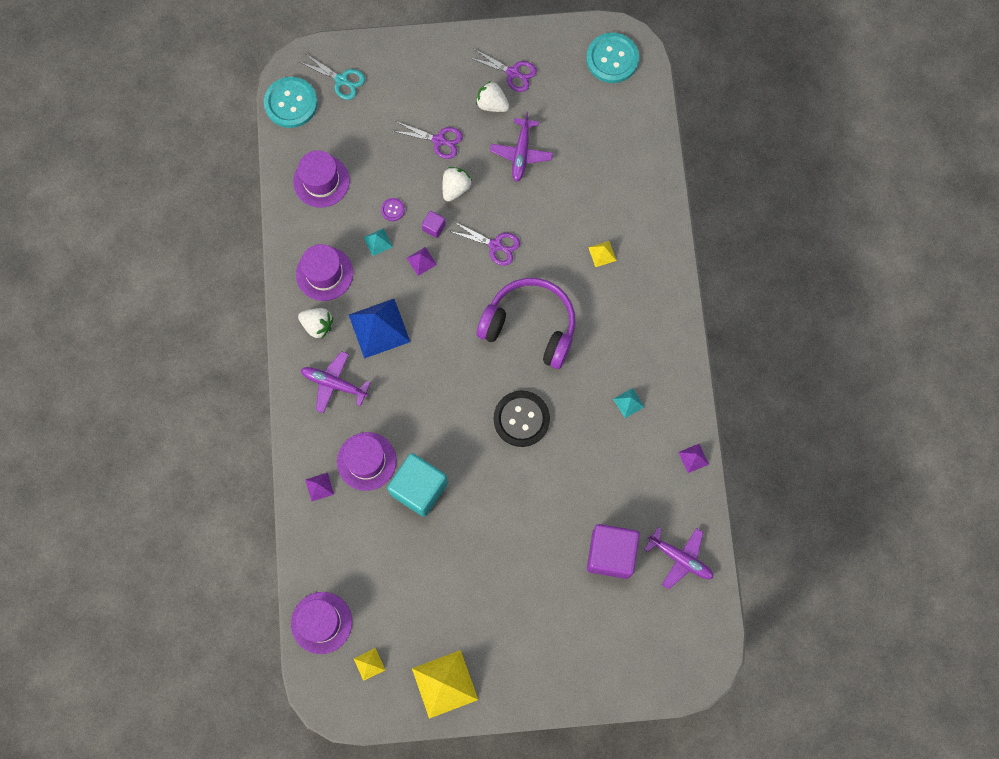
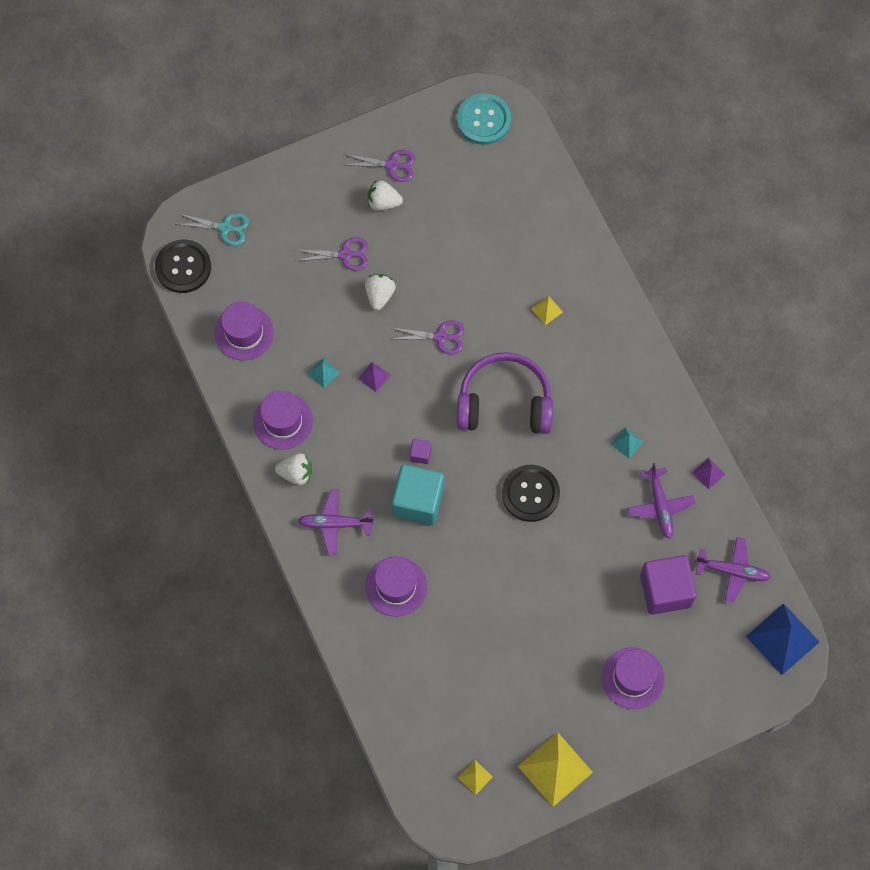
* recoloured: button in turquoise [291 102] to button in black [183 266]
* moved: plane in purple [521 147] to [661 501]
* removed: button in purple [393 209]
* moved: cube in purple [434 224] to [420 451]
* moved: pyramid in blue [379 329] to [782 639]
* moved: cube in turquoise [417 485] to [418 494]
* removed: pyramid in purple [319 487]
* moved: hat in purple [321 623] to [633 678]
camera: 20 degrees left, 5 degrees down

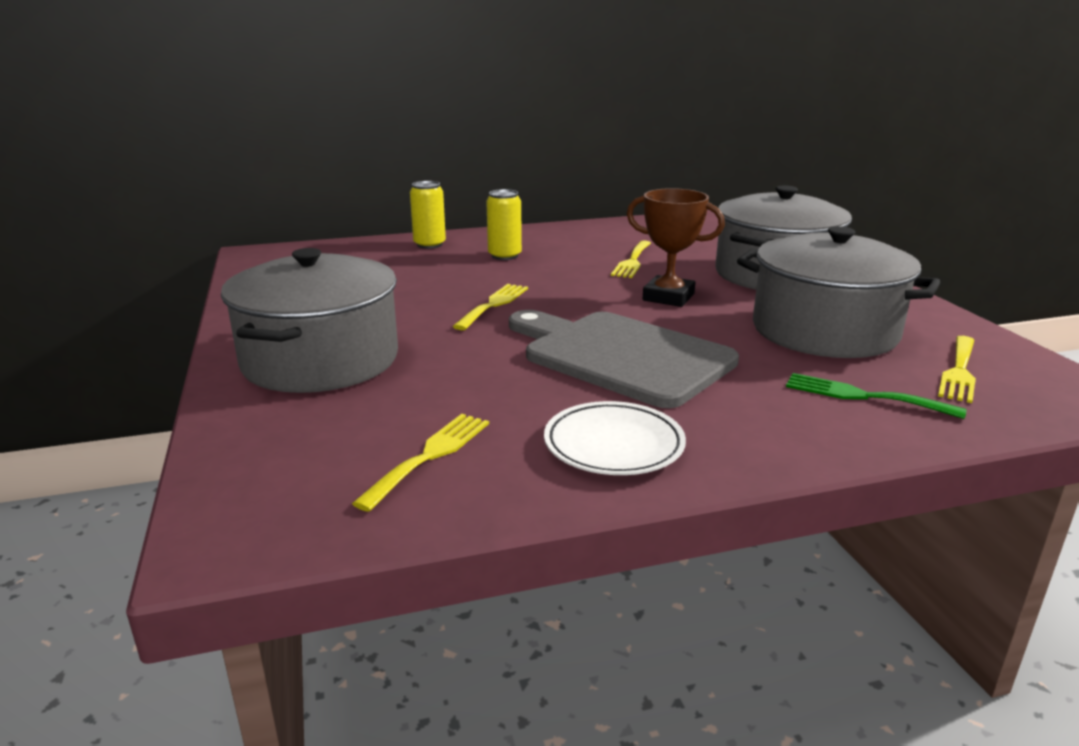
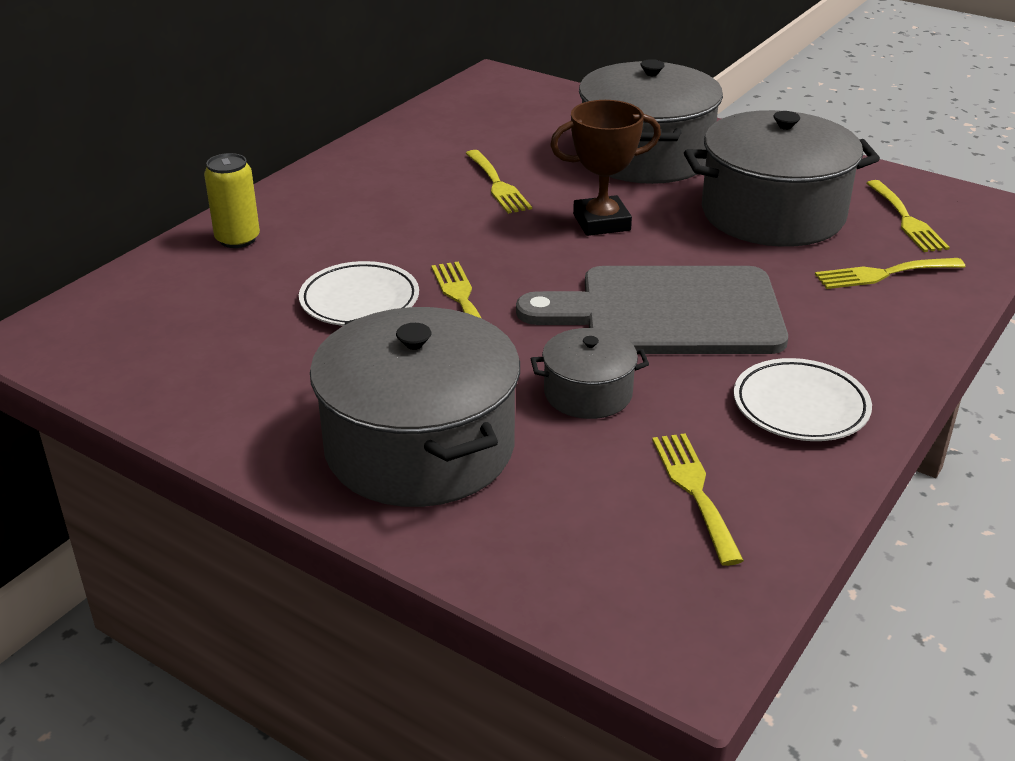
* removed: can in yellow [504 224]
* recoloured: fork in green [876 396] to fork in yellow [890 273]
* added: plate in white [359 293]
* added: pot in grey [590 373]
camera: 40 degrees left, 10 degrees up

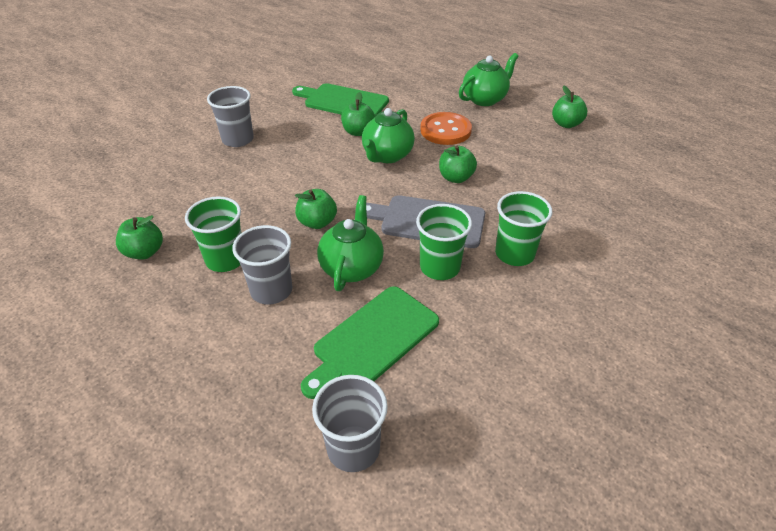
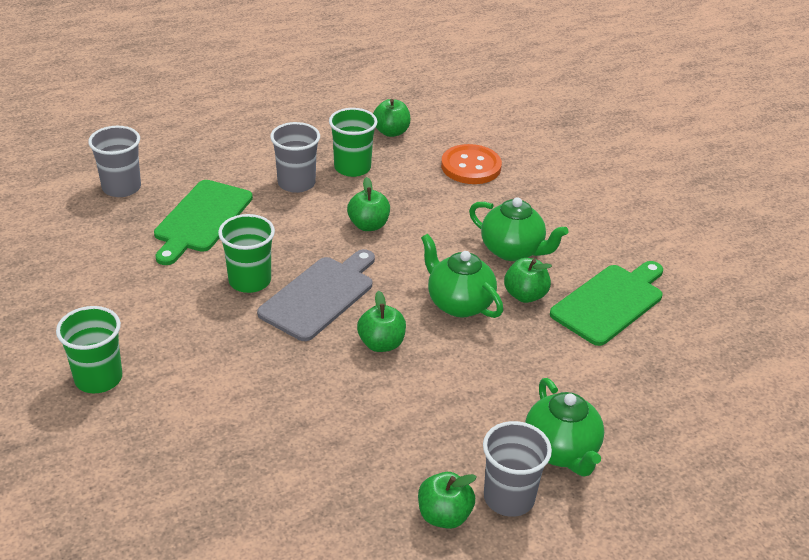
* moved: cup in grey [230 116] to [517 469]
* moved: button in orange [446 128] to [471 164]
* moved: cup in green [523 228] to [89 349]
* moved: teapot in green [350 243] to [518 229]
* turned: cutting board in green [370 342] = [203 222] 135 degrees counterclockwise
camera: 110 degrees right, 5 degrees down

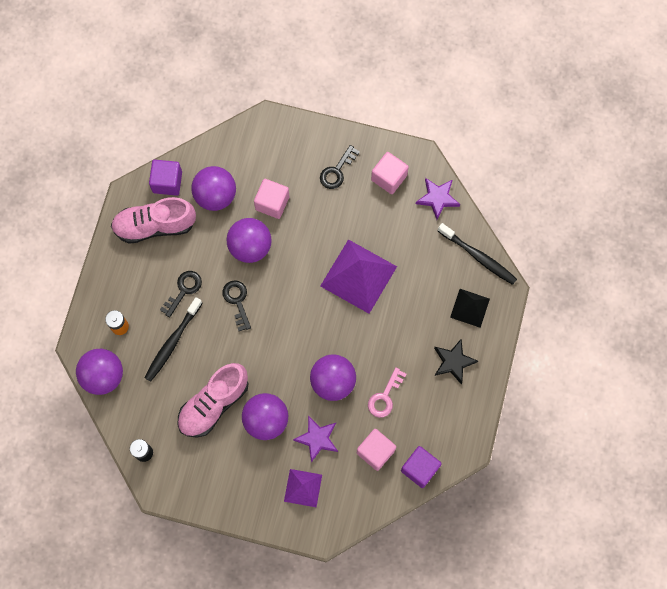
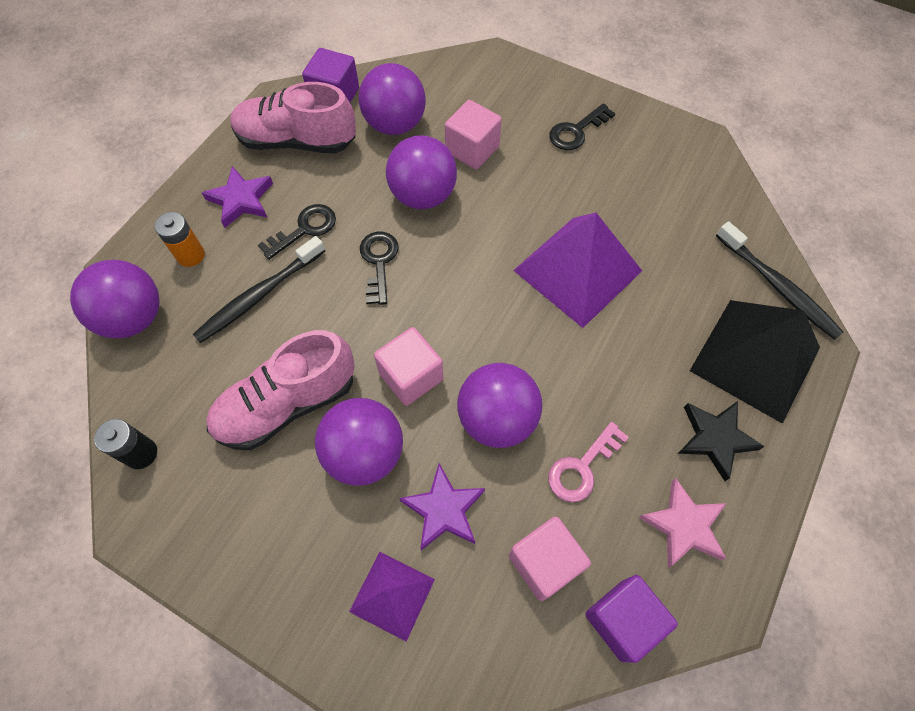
* moved: cube in pink [390 173] to [408 366]
* moved: star in purple [438 198] to [237 197]
* resized: pyramid in black [470 308] = [755 362] x1.79
* added: star in pink [682 523]
camera: 15 degrees right, 10 degrees down

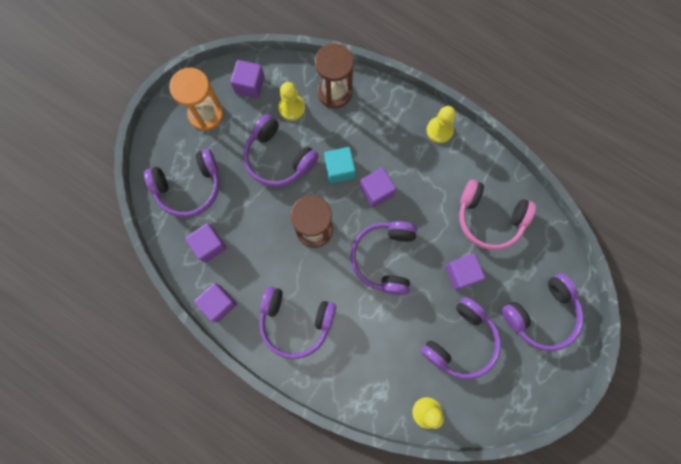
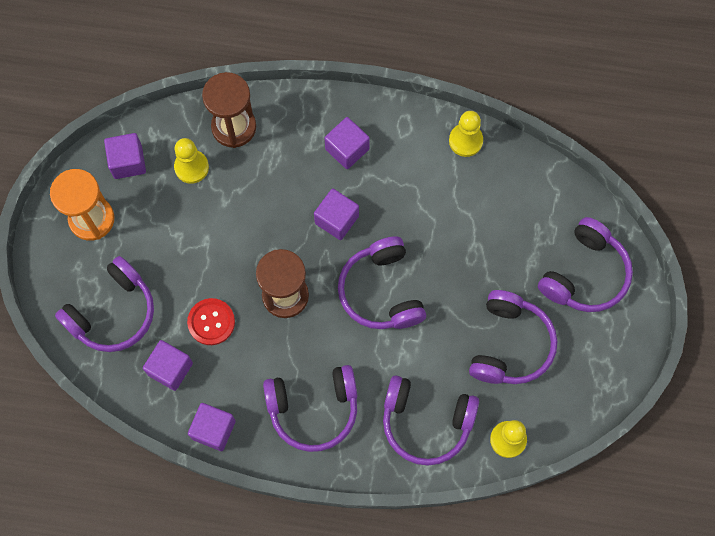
* moved: pawn in yellow [441 124] to [466 134]
* moved: headphones in purple [281 150] to [431 420]
* removed: cube in turquoise [340 165]
* removed: headphones in pink [497 215]
* moved: cube in purple [465 271] to [347 143]
* added: button in red [211 321]
camera: 25 degrees left, 5 degrees down

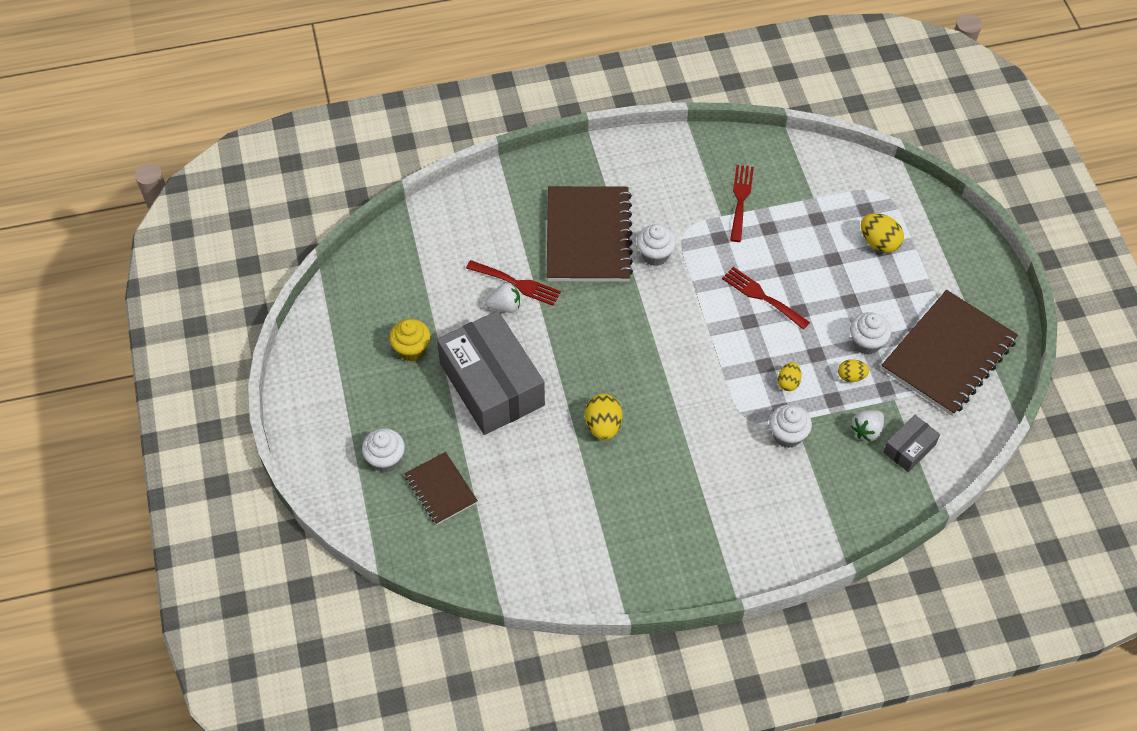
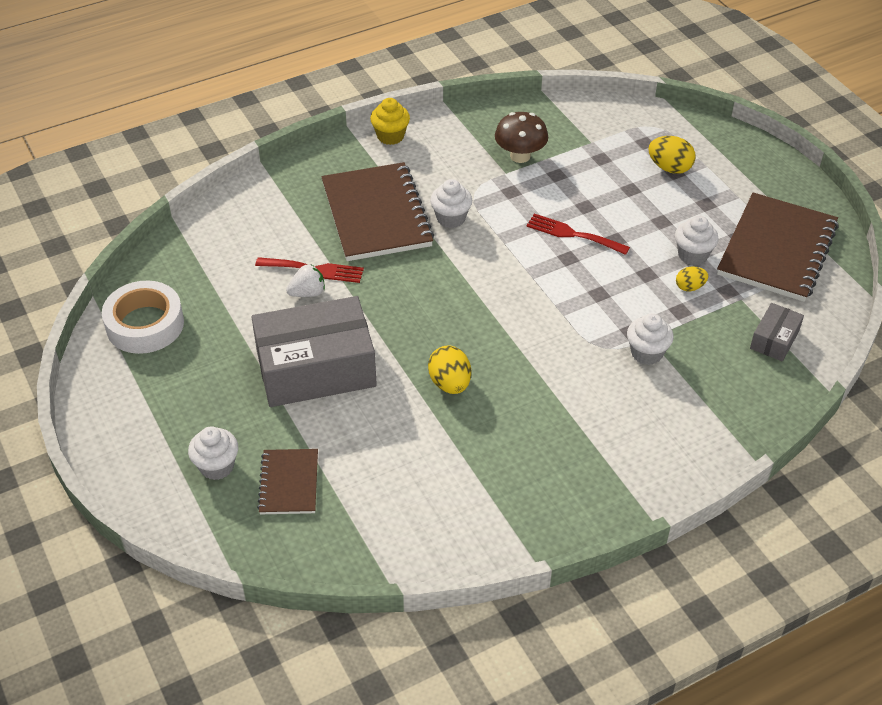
* replaced: fork in red [742 203] to mushroom in brown [521 137]
* turned: box in grey [491 373] = [314 351] 60 degrees counterclockwise
* moved: cupcake in yellow [409 340] to [390 121]
* removed: egg in yellow [789 376]
* removed: strawberry in white [867 426]
* turned: notebook in brown [441 488] = [287 481] 45 degrees clockwise
* added: tape in white [143 317]
camera: 15 degrees left, 10 degrees down

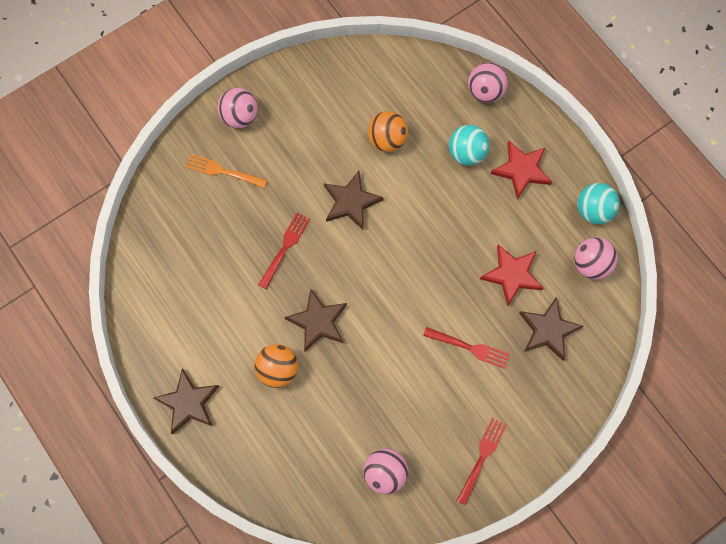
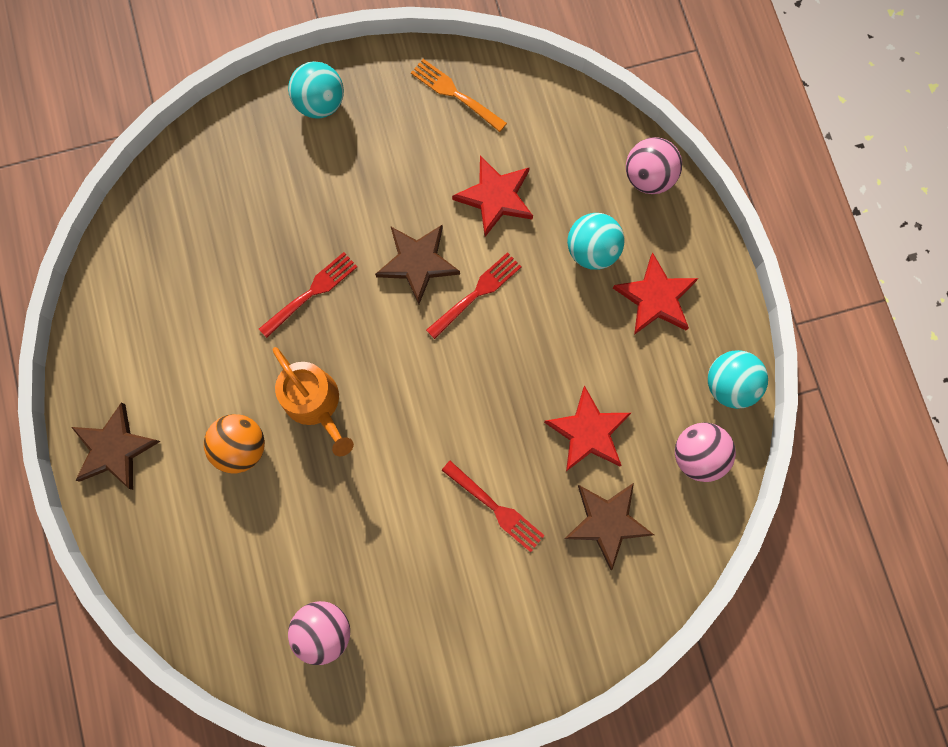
* recoloured: ball in pink [237 108] to ball in turquoise [316 90]
* replaced: ball in orange [388 131] to star in red [492 196]
* moved: fork in orange [226 171] to [459 95]
* replaced: star in brown [315 320] to watering can in orange [313 401]
* moved: fork in red [482 462] to [474 295]
camera: 20 degrees right, 5 degrees up

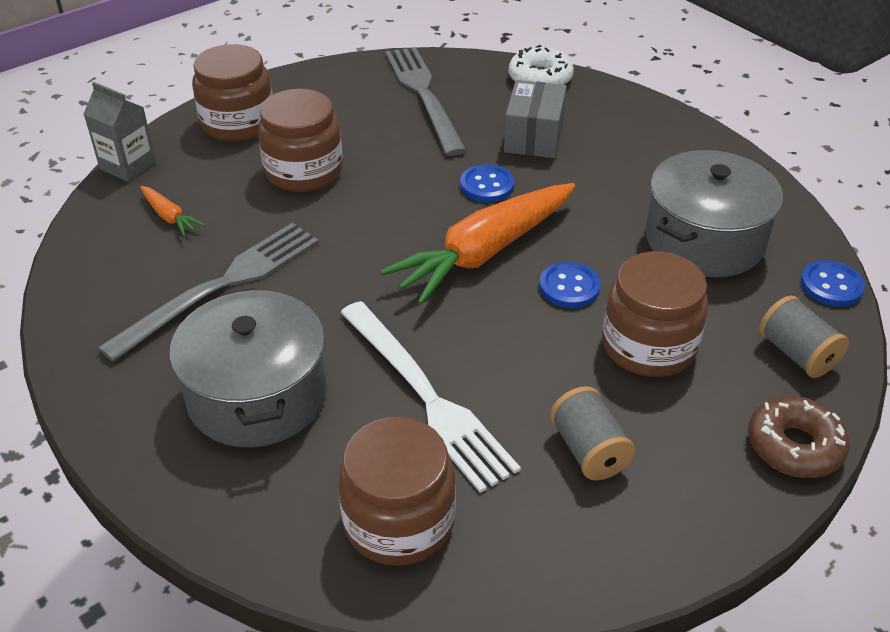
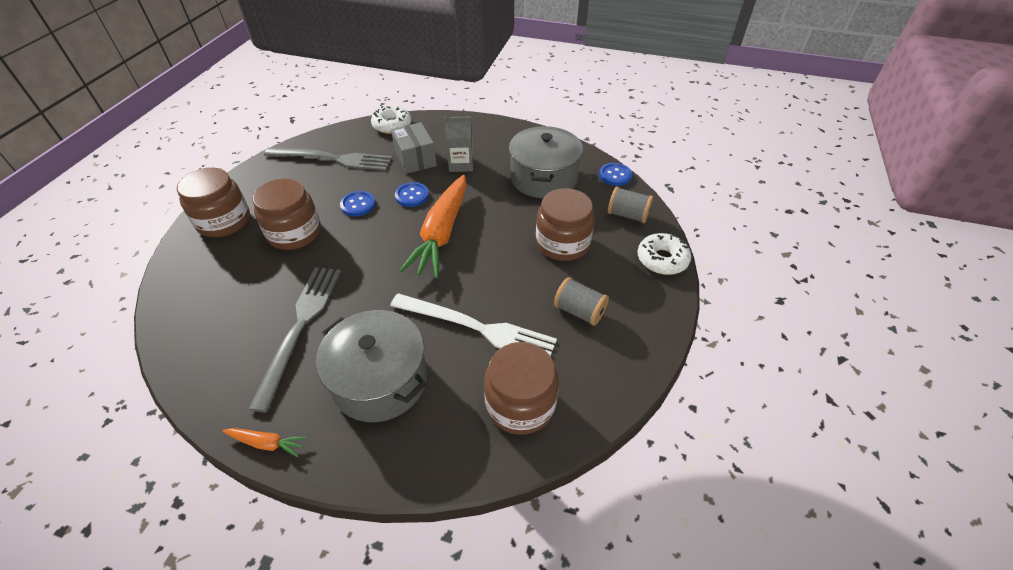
* turned: fork in grey [426 101] = [328 159] 150 degrees clockwise
* moved: carton in grey [120 132] to [459 144]
* moved: carrot in orange [172 211] to [265 443]
* moved: button in blue [570 285] to [358 204]
* recoloured: donut in brown [799 437] to donut in white [664 254]
camera: 35 degrees left, 5 degrees up

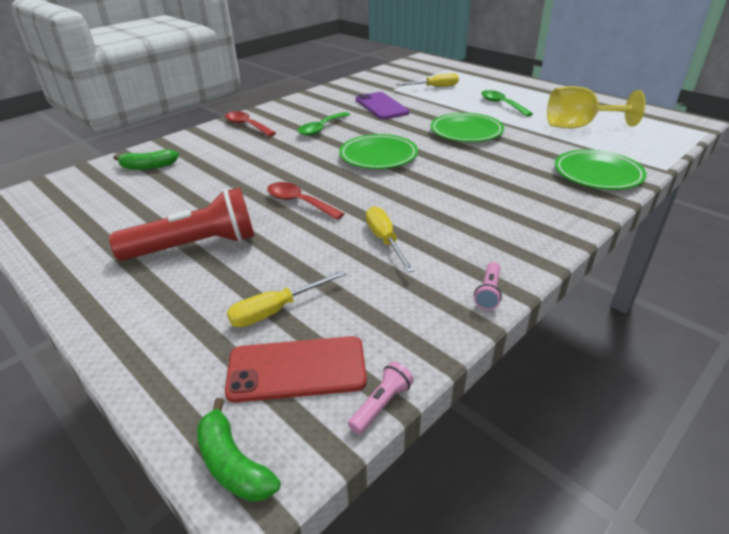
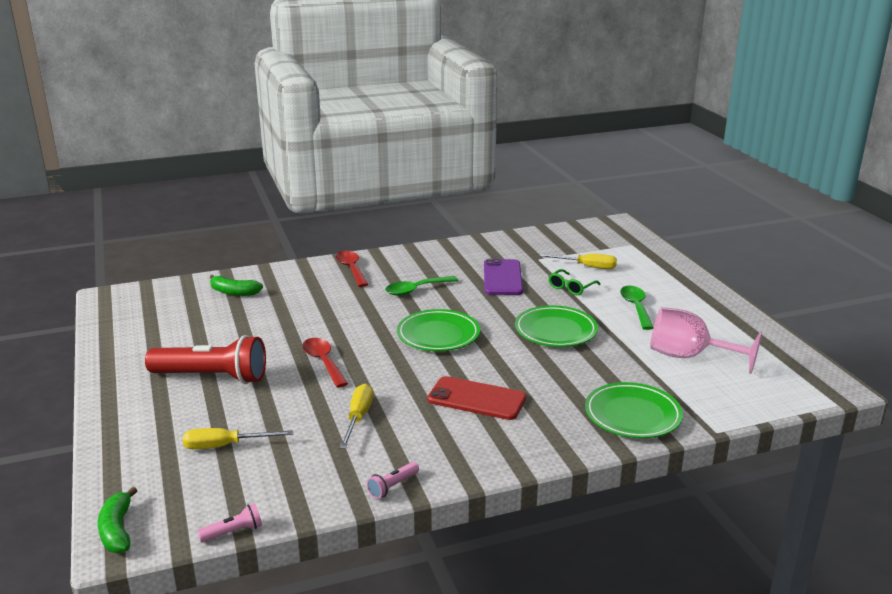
* recoloured: goblet in yellow [596 107] to goblet in pink [706 340]
* moved: phone in red [296 369] to [476 398]
* added: glasses in green [575 282]
camera: 25 degrees right, 10 degrees down

